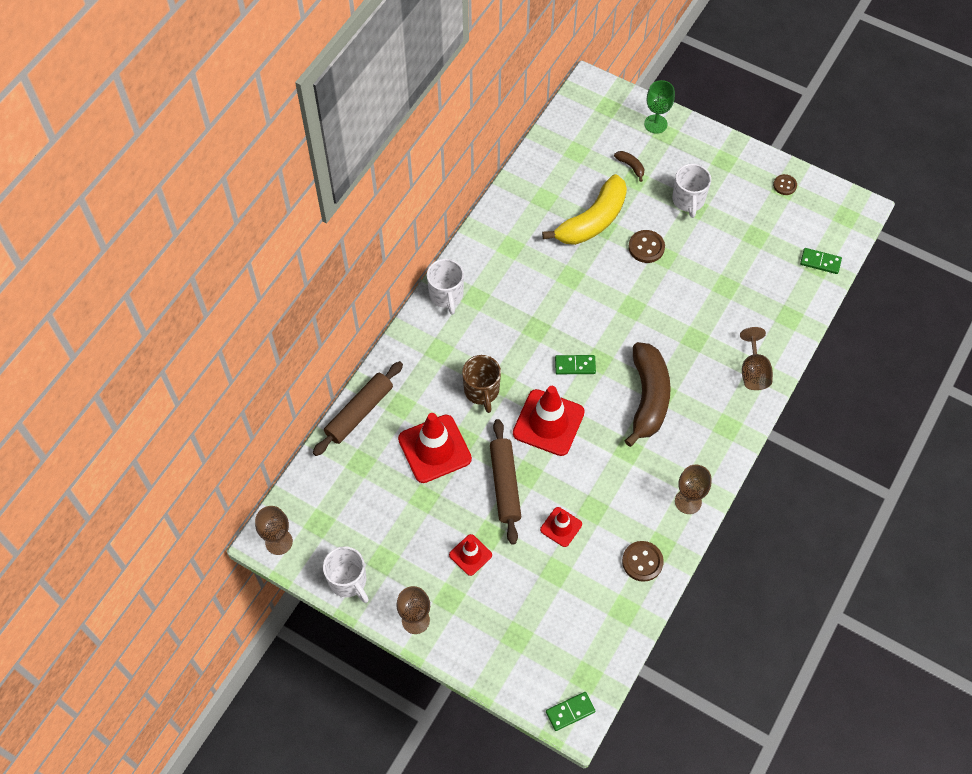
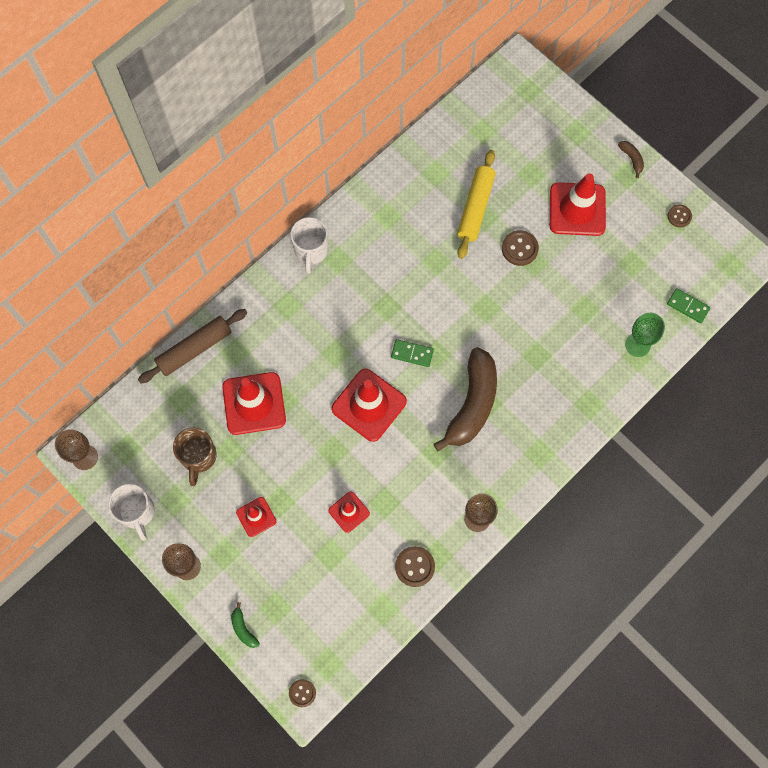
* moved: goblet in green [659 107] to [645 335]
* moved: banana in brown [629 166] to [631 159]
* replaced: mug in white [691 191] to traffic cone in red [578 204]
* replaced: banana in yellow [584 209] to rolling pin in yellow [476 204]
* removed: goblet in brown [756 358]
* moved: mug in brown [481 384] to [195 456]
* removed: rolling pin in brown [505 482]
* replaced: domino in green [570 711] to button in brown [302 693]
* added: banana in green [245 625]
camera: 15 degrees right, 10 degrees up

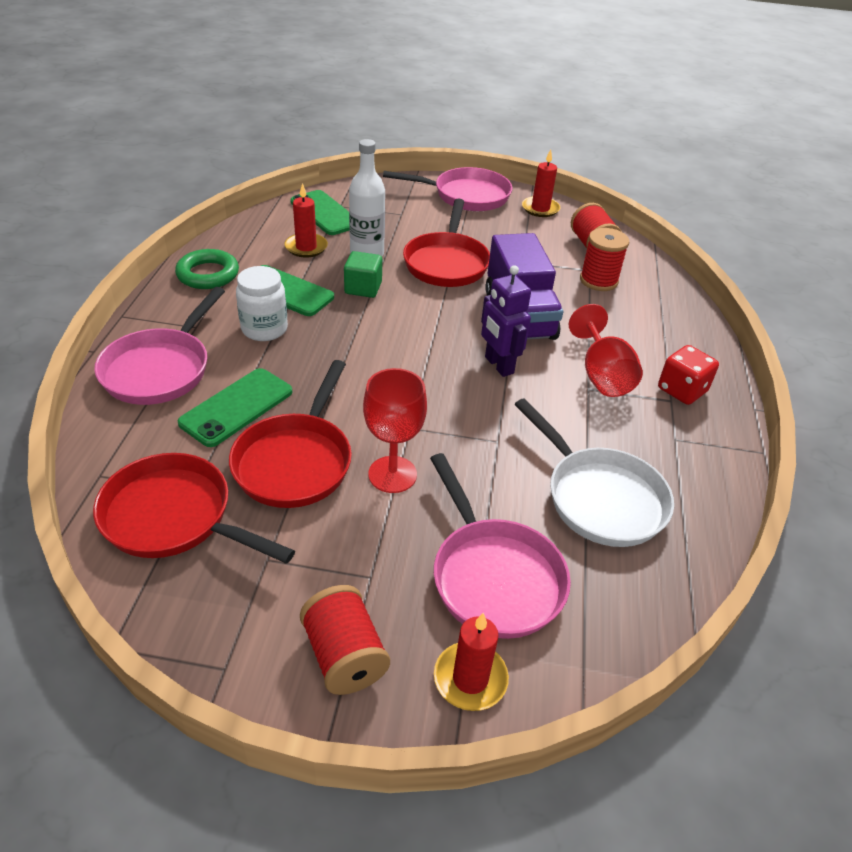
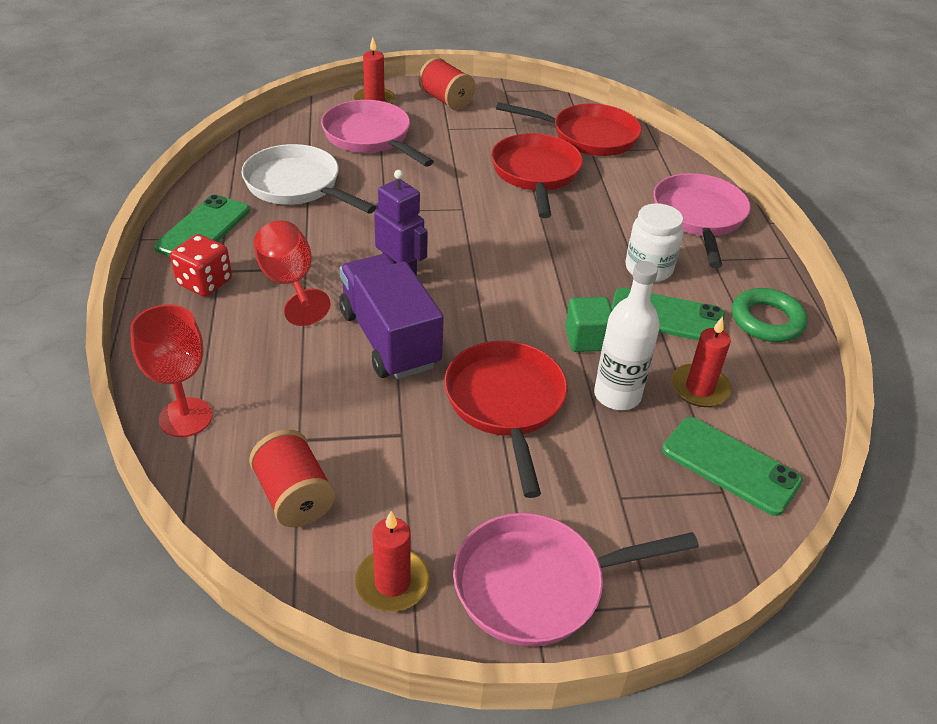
* removed: spool in red [604 259]
* moved: phone in green [235 407] to [202 225]
* moved: goblet in red [395 430] to [171 371]
camera: 165 degrees right, 0 degrees up

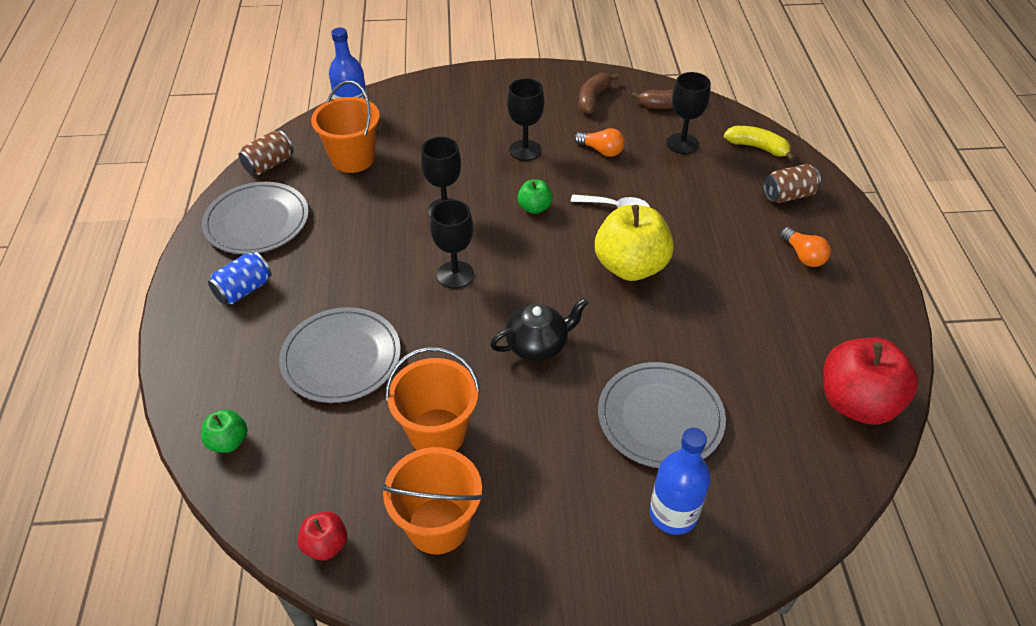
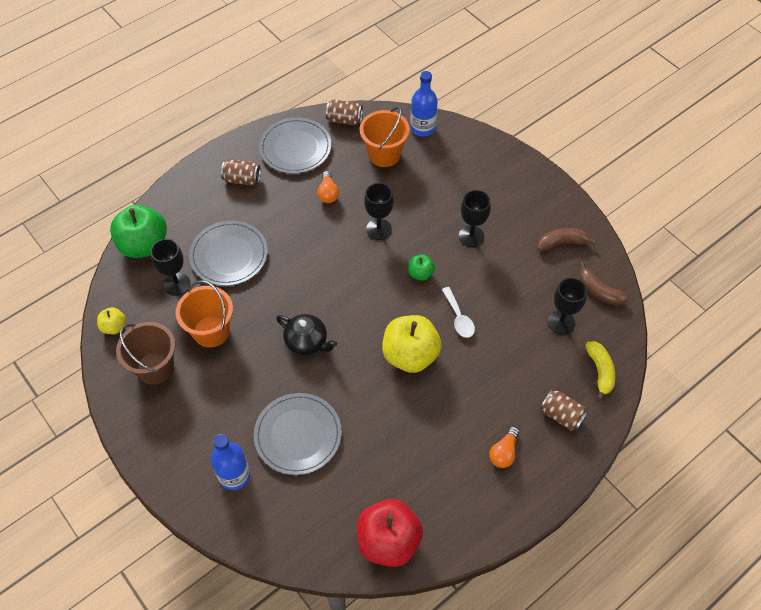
* moved: light bulb in orange [599 142] to [328 187]
* moved: goblet in black [452 244] to [171 267]
* recoloured: can in blue [240 278] to can in brown [241 172]
* resized: apple in green [224 431] = [138 231] x2.05
* recoloured: bucket in orange [432 500] to bucket in brown [145 353]
* recoloured: apple in red [322 536] to apple in yellow [111 320]
camera: 55 degrees right, 10 degrees up

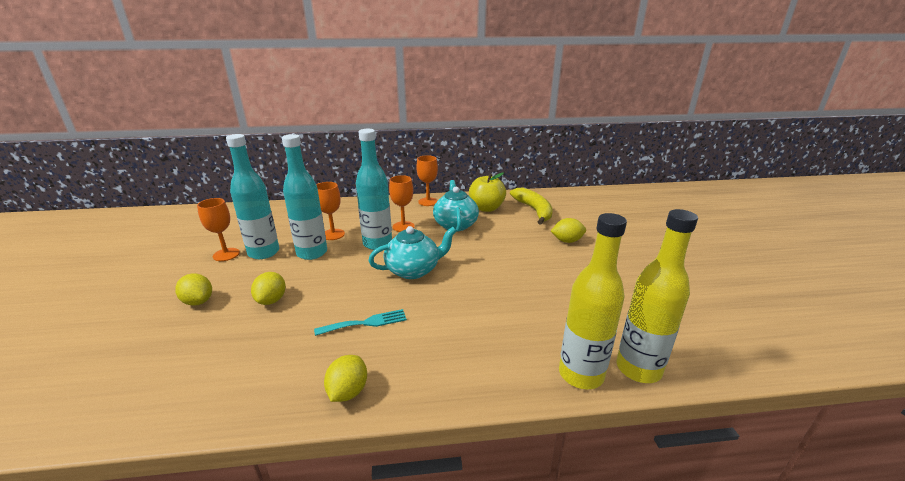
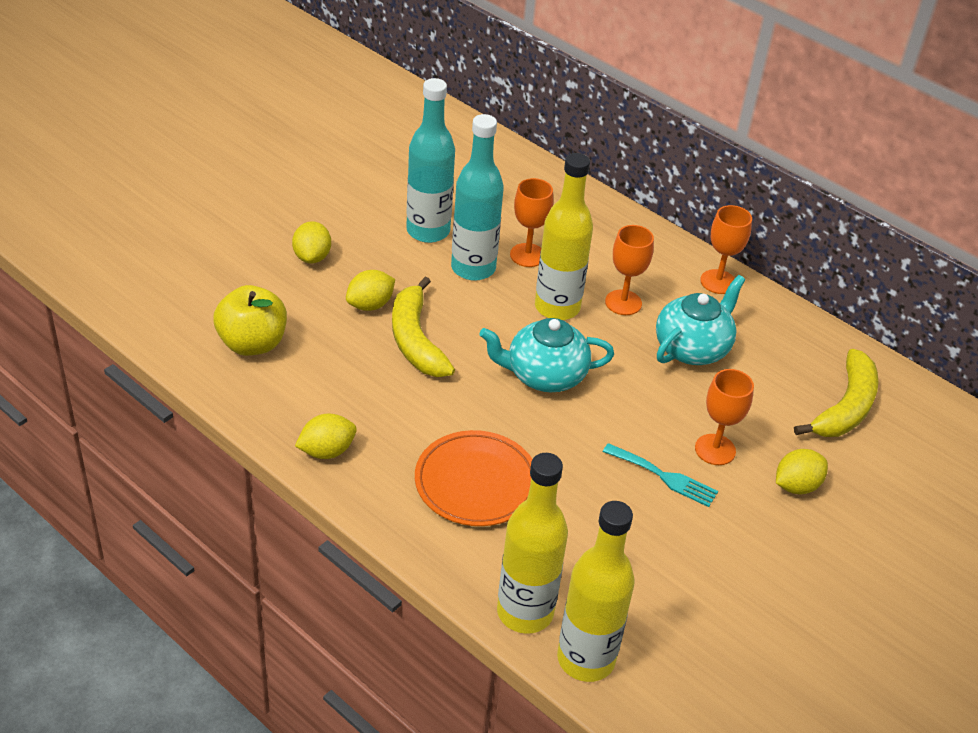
* recoloured: bottle in turquoise [374 189] to bottle in yellow [564 236]
* moved: apple in yellow [487 192] to [250 320]
* moved: goblet in orange [218 229] to [724 417]
* turned: lemon in yellow [568 230] = [802 471] 75 degrees counterclockwise
* turned: teapot in turquoise [412 252] = [546 355] 150 degrees clockwise
* moved: fork in turquoise [360 322] to [660 475]
* added: banana in yellow [423 327]
* added: plate in orange [473 478]
camera: 45 degrees right, 15 degrees up

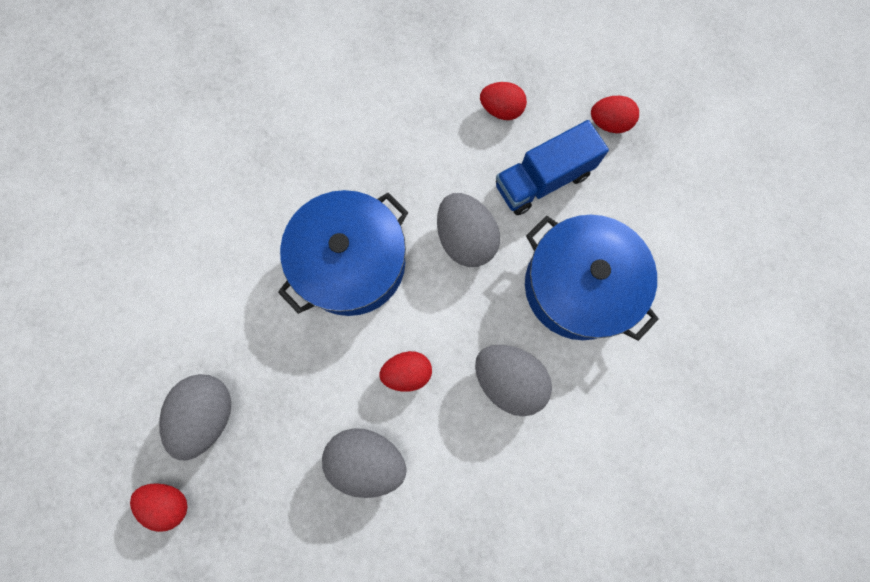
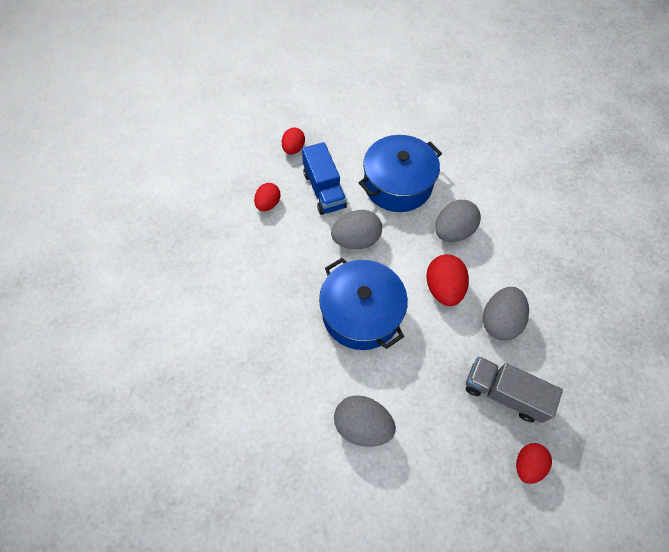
* resized: egg in red [405 371] = [447 280] x1.53
* moved: egg in grey [195 417] to [365 421]
* added: truck in grey [514 389]
camera: 80 degrees left, 15 degrees down

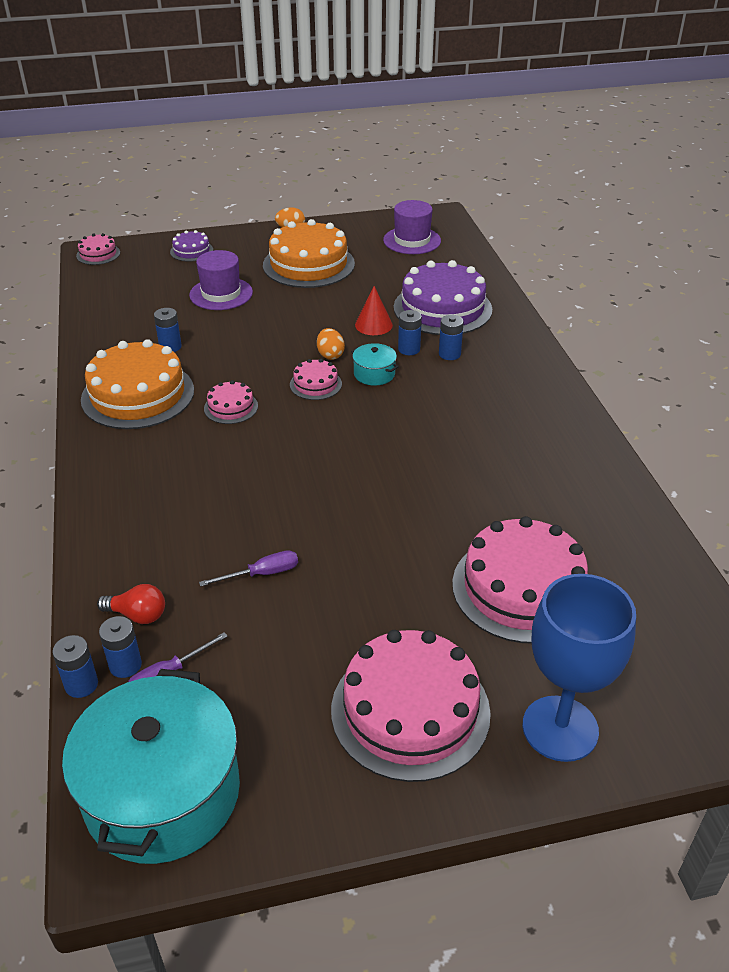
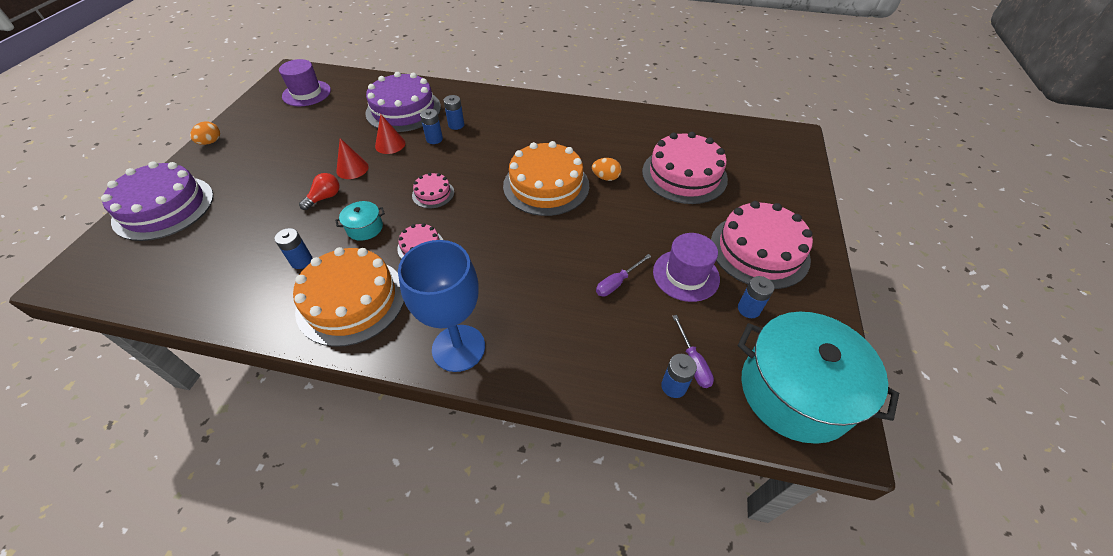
* moved: cake in orange [309 253] to [546 178]
* resized: cake in purple [191 246] = [157 201] x2.10
* removed: cake in pink [98 249]
* moved: hat in purple [221 280] to [686 267]
* moved: egg in orange [331 344] to [606 169]
* moved: pot in turquoise [375 364] to [360 221]
* turned: screwdriver in purple [248 568] = [623 275] 135 degrees counterclockwise
* moved: goblet in blue [579 668] to [441 306]
* moved: light bulb in red [131 604] to [319 191]
* moved: battery in blue [75 666] to [756 297]
* added: cone in red [352 158]
camera: 65 degrees left, 10 degrees up

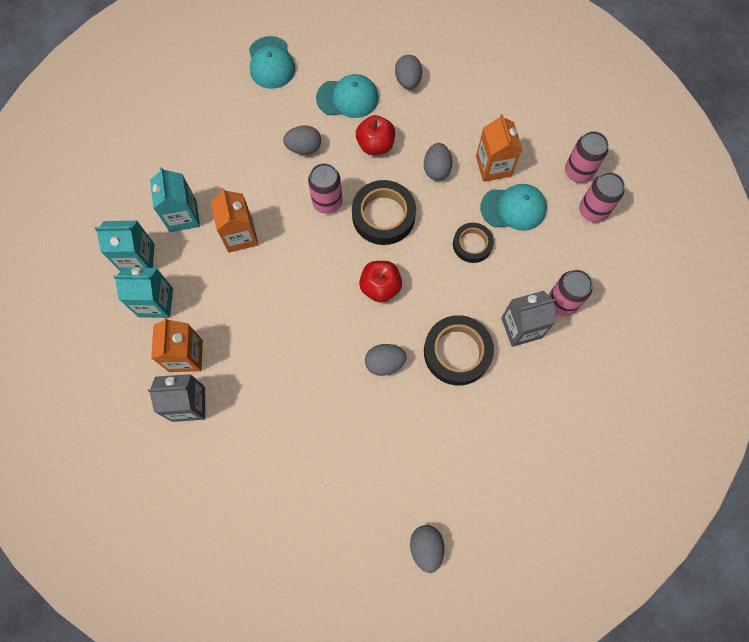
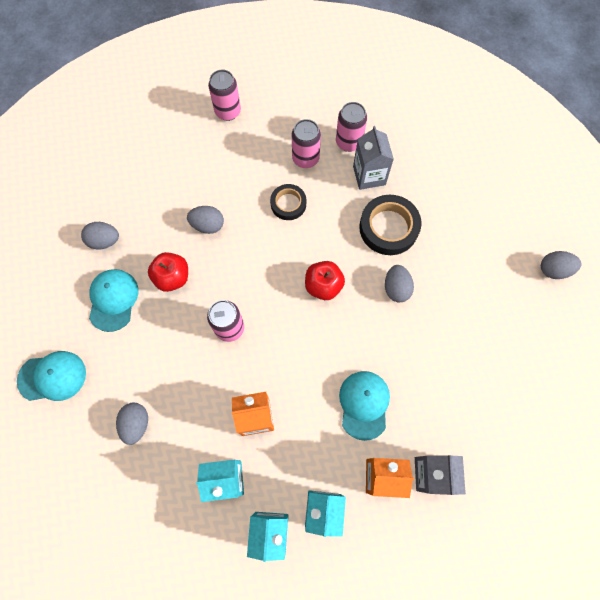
* removed: carton in orange [499 148]
* moved: egg in grey [302 140] to [132 424]
* moved: can in pink [602 197] to [306 143]
* removed: tape in black [384 212]
* moved: cap in turquoise [513 207] to [364 406]
camera: 85 degrees left, 0 degrees up

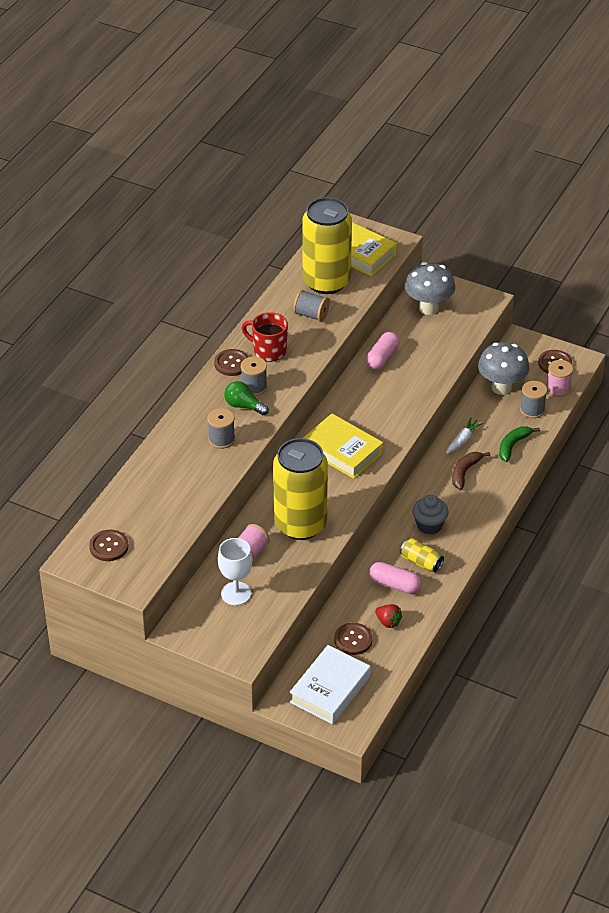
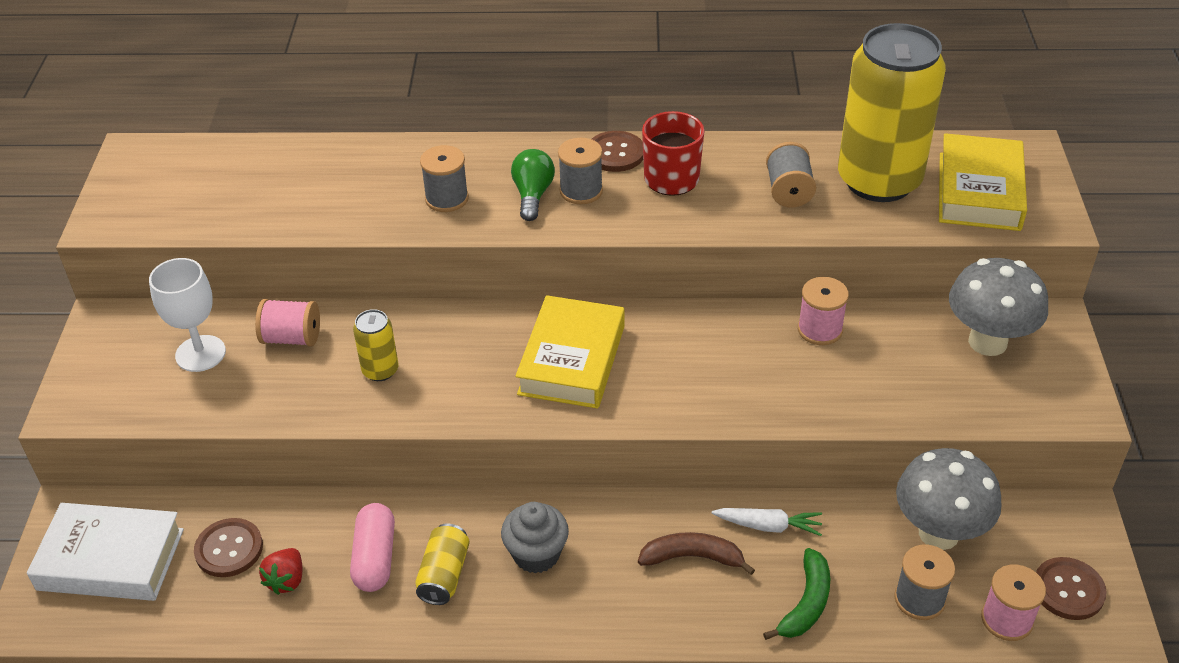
* replaced: capsule in pink [382 351] to spool in pink [823 311]
* turned: banana in green [519 444] = [796 594] 105 degrees clockwise
* resized: can in yellow [300 489] = [376 345] x0.41
* removed: button in brown [109 545]
camera: 65 degrees right, 0 degrees up

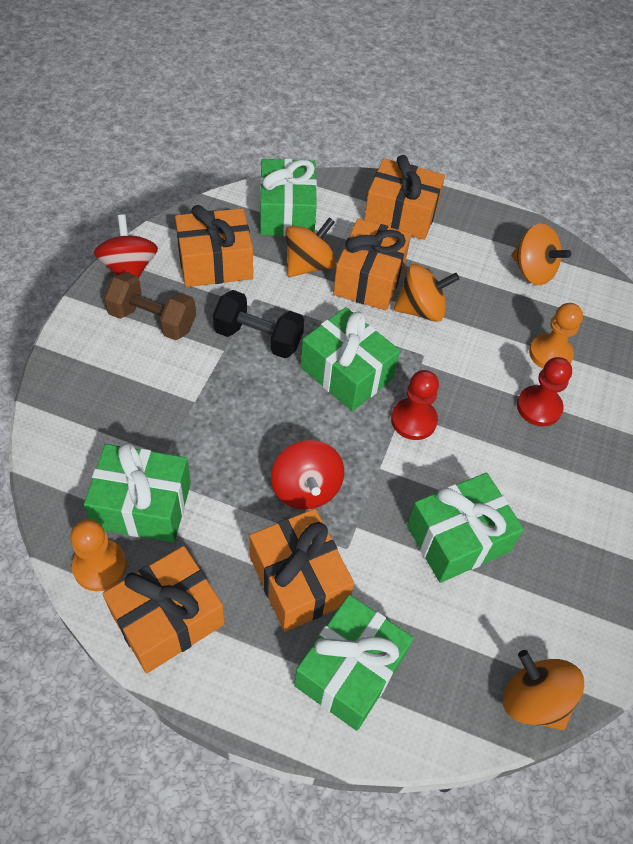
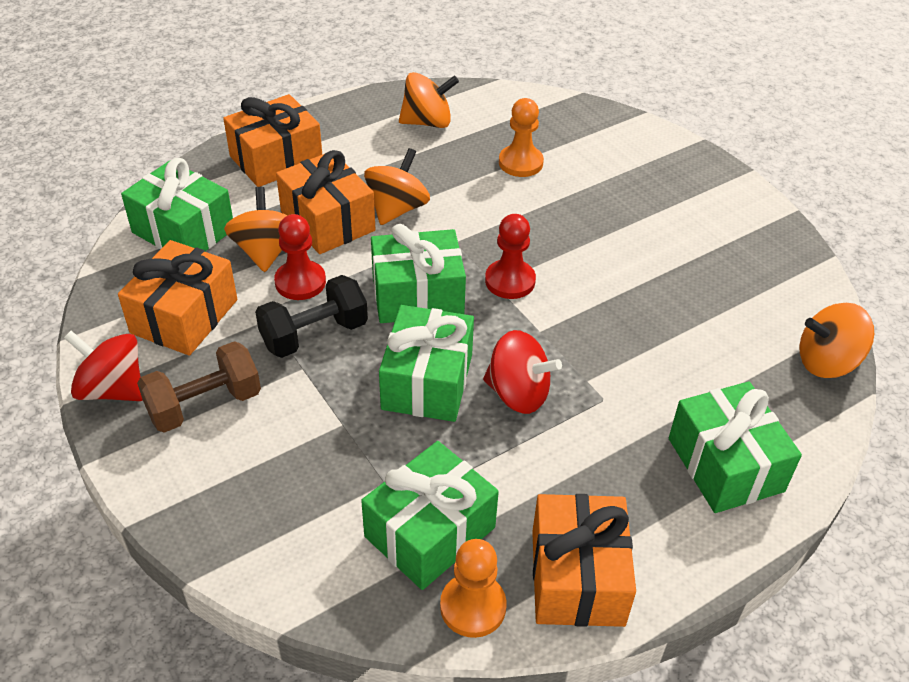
* moved: pawn in red [544 391] to [300 257]
* moved: gift in green [465 527] to [426 363]
* removed: gift in orange [302 570]
camera: 50 degrees left, 10 degrees down

